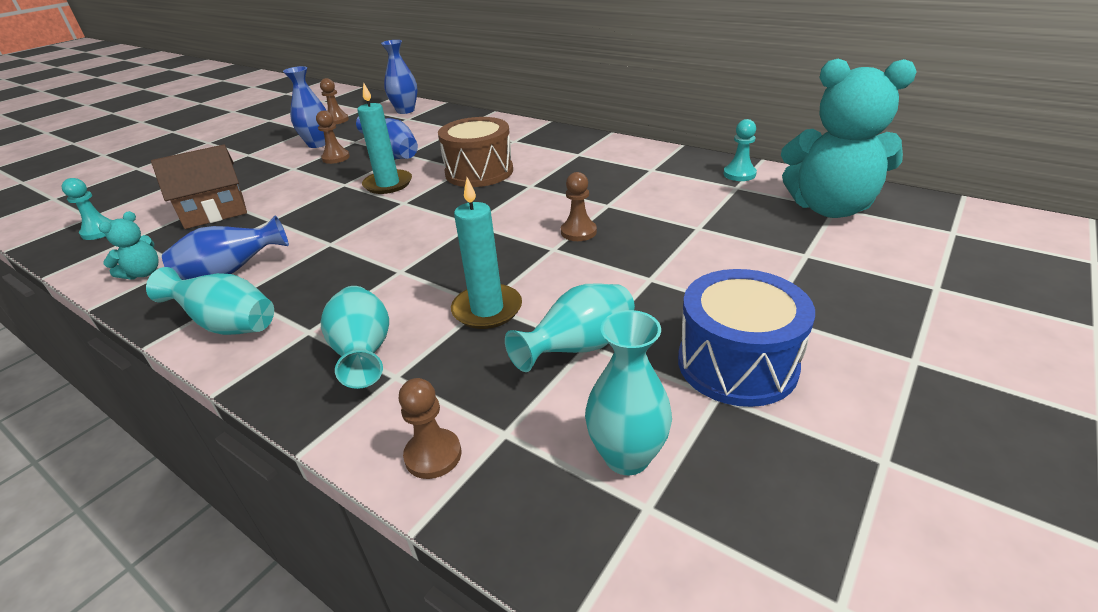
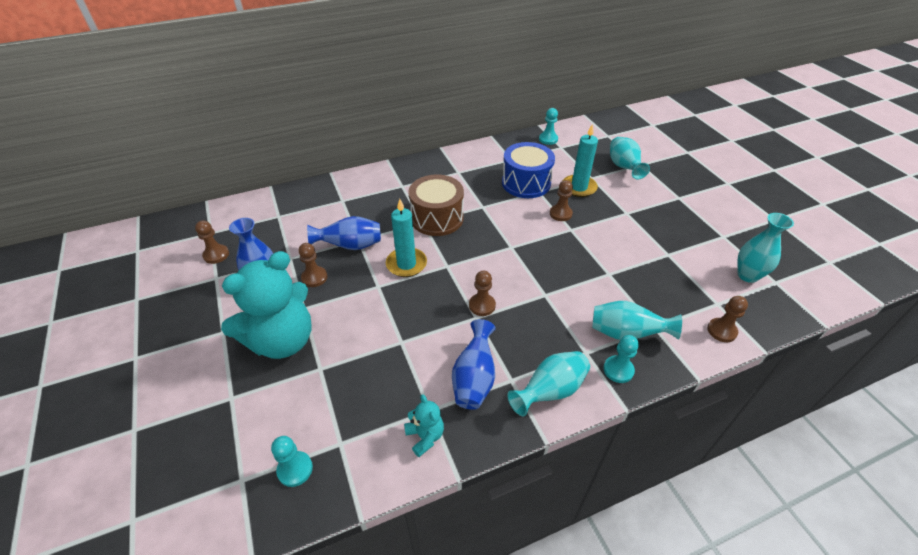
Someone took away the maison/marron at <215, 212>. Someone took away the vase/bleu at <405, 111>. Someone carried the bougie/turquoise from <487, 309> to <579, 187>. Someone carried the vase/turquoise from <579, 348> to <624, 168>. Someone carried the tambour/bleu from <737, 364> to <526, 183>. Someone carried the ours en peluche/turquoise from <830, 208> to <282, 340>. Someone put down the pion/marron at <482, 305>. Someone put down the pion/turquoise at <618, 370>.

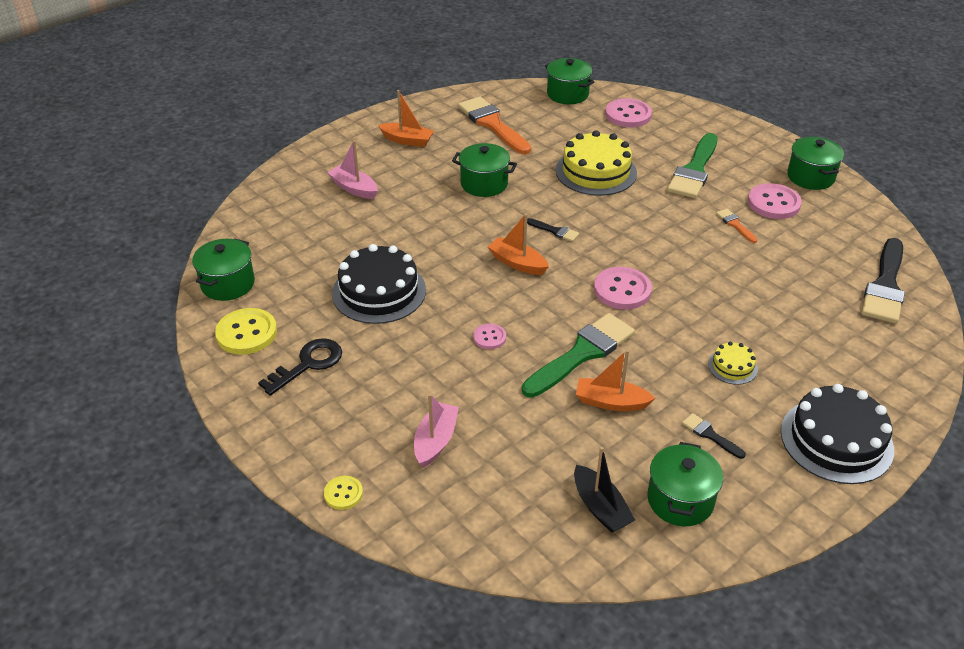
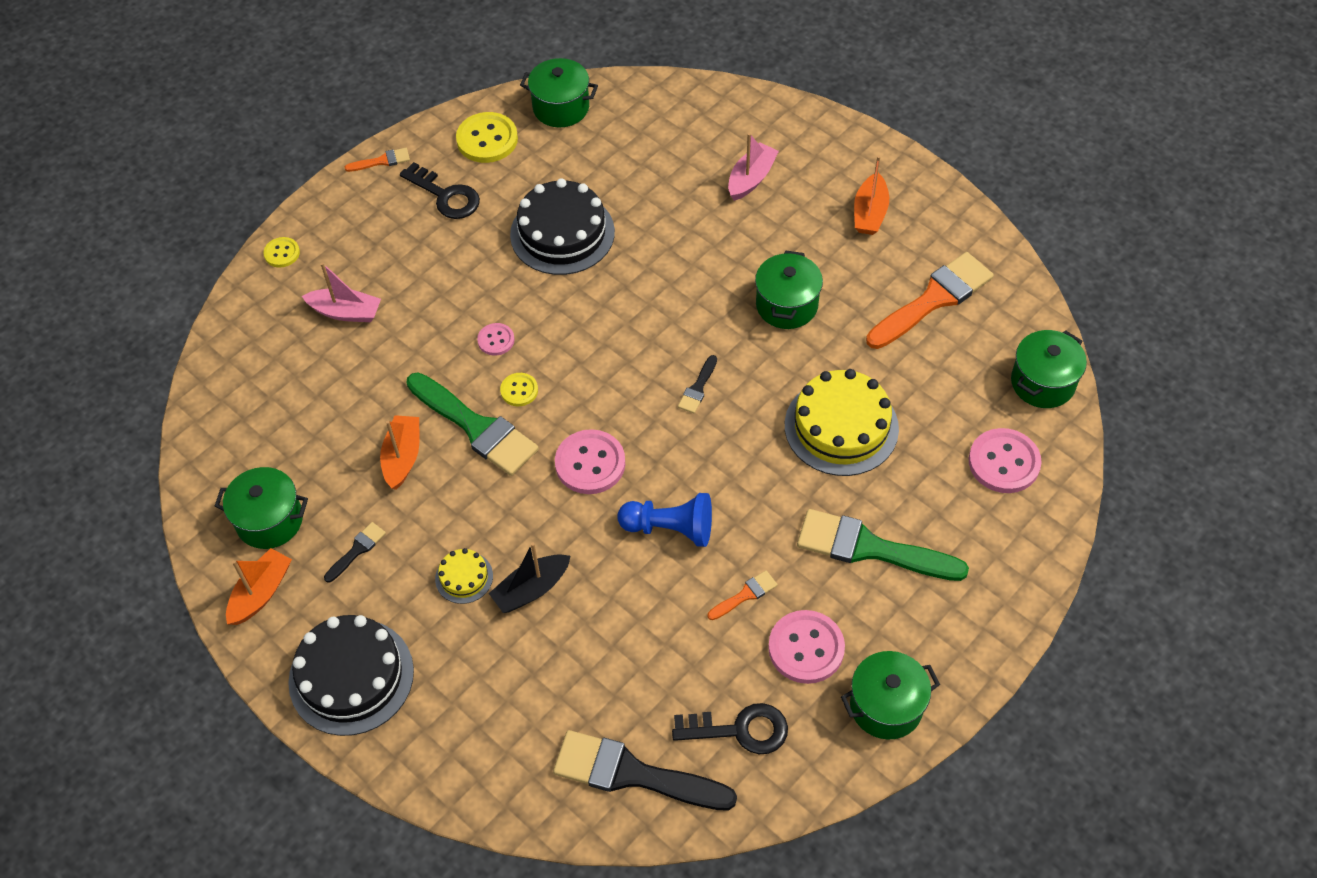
Someone carried the bateau/orange from <517, 263> to <261, 593>. Someone carried the bateau/noir from <600, 507> to <531, 589>. Someone put down the pinceau/orange at <382, 161>. Someone put down the bouton/jaune at <519, 390>. Someone put down the pion/bleu at <670, 528>. Someone put down the clé/noir at <740, 730>.

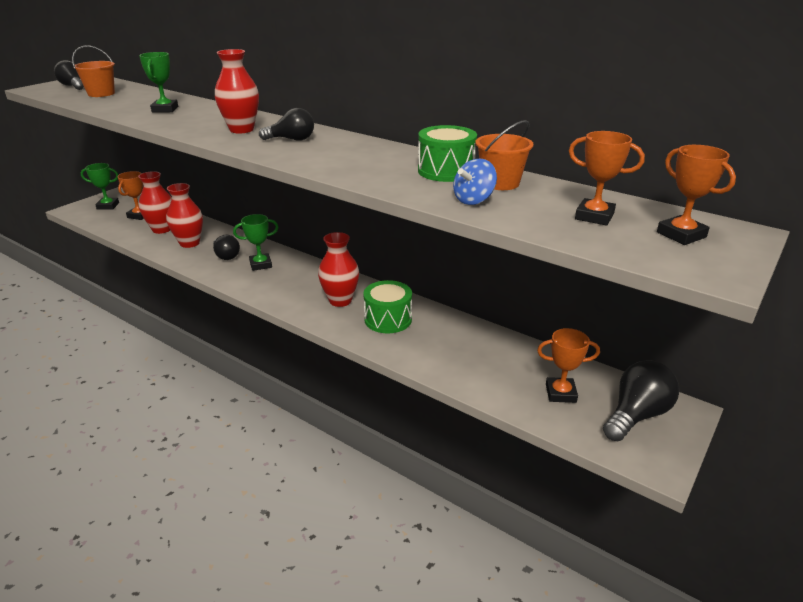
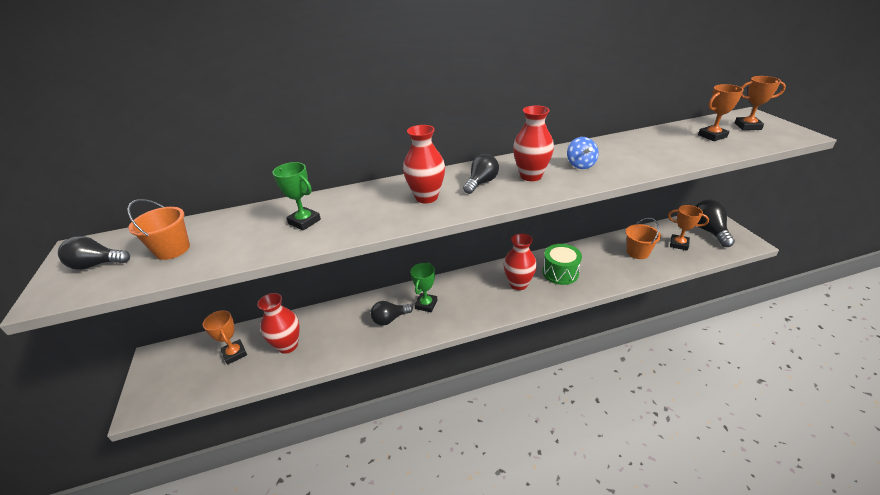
Someone took away the trophée/vert at <108, 206>. Someone carried the vase/rouge from <189, 243> to <531, 176>. Someone rotated the ampoule/noir at <226, 256> by 150 degrees clockwise. Someone took away the tambour/vert at <446, 171>. Someone carried the toupie/bleu from <473, 200> to <580, 165>. Someone carried the seau/orange from <500, 183> to <637, 252>. Someone rotated the trophée/orange at <560, 393> by 75 degrees clockwise.

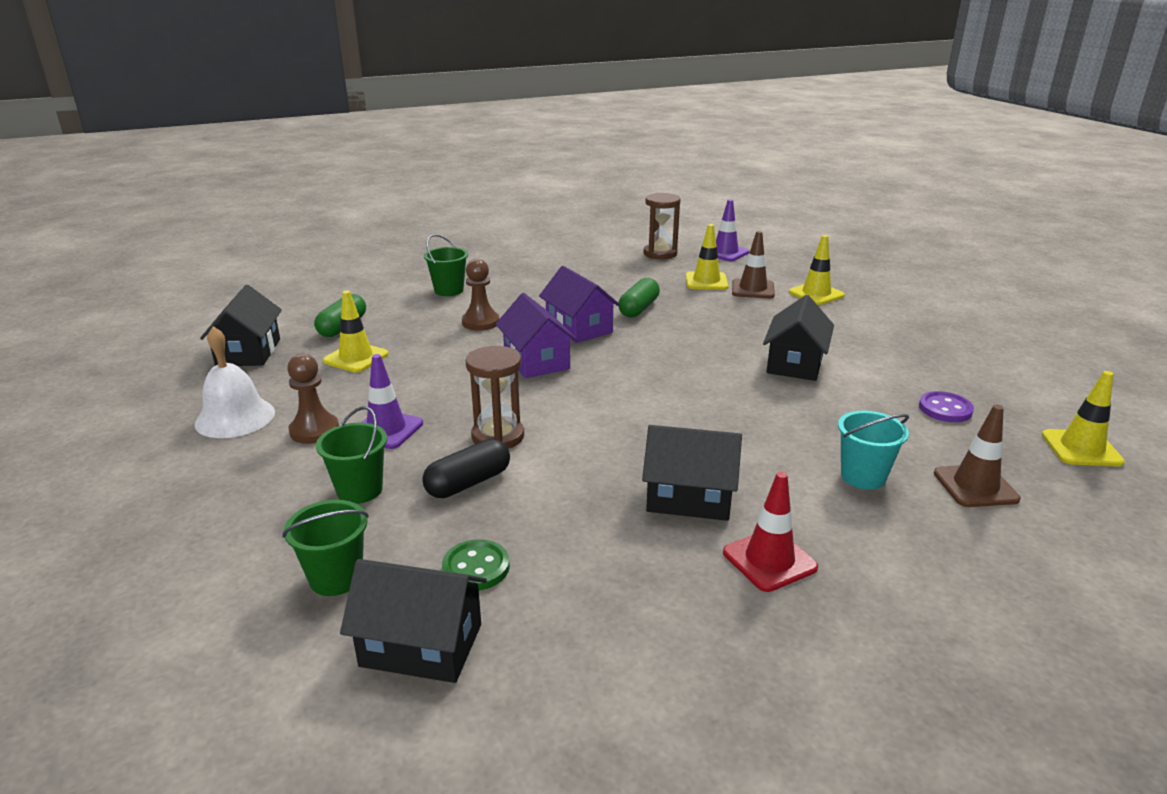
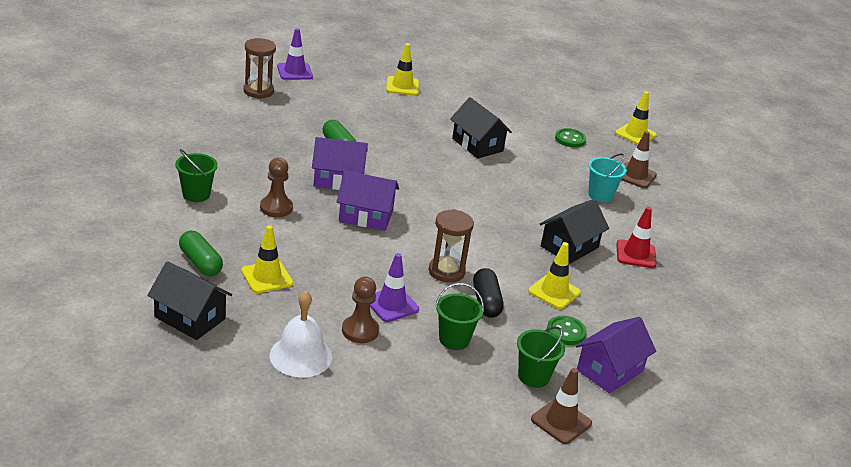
Someone repainted the maison/noir at <421, 645>, which became the maison/violet at <610, 370>. Someone carried the cône de chantier/jaune from <706, 281> to <554, 292>. Someone carried the cône de chantier/marron from <752, 289> to <561, 421>. Someone repainted the bouton/violet at <945, 409>, which became the bouton/vert at <570, 139>.

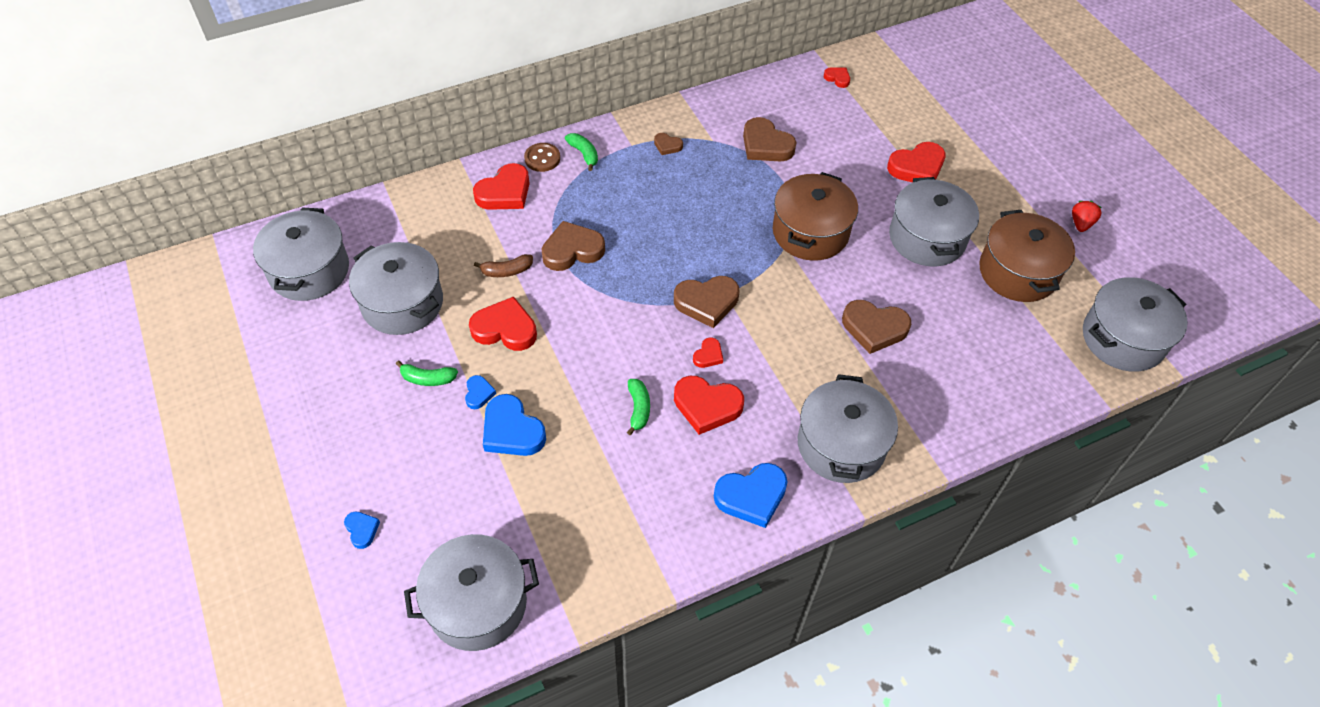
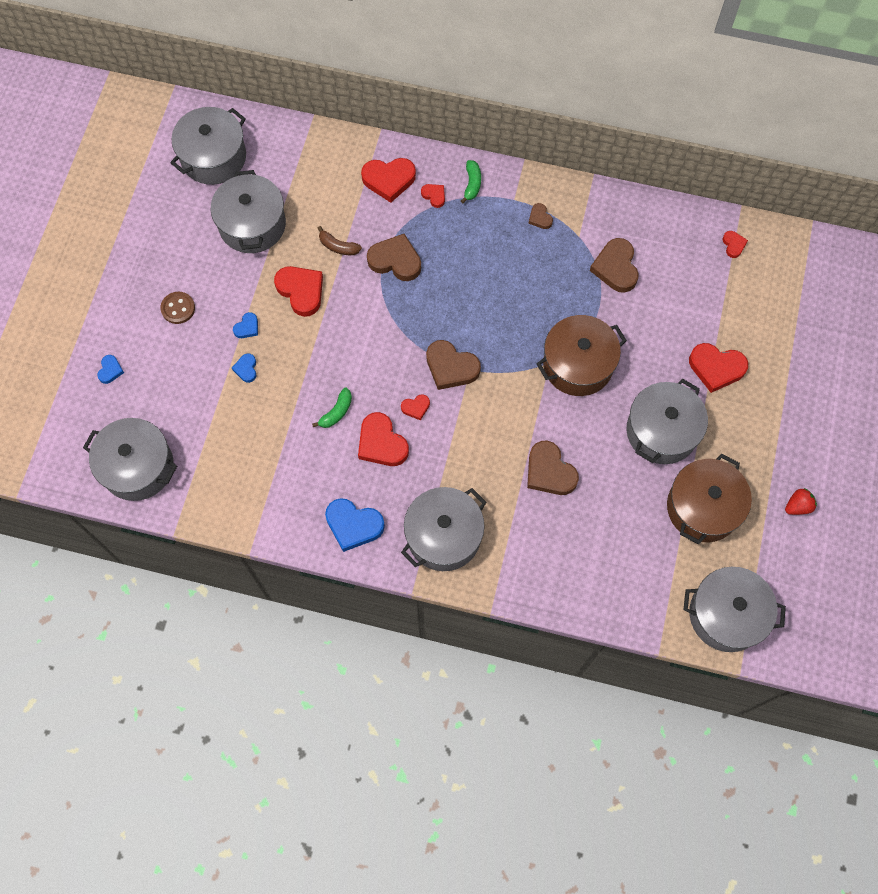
Someone took away the banane/vert at <428, 379>. Someone scaled the cœur/bleu at <512, 431> by 0.51. Someone carried the bouton/marron from <542, 158> to <178, 308>. Someone put down the cœur/rouge at <434, 196>.

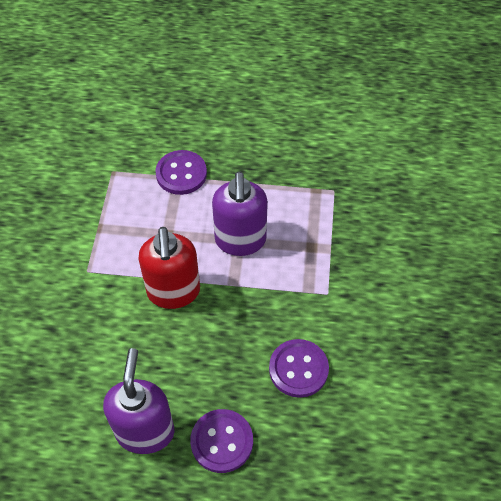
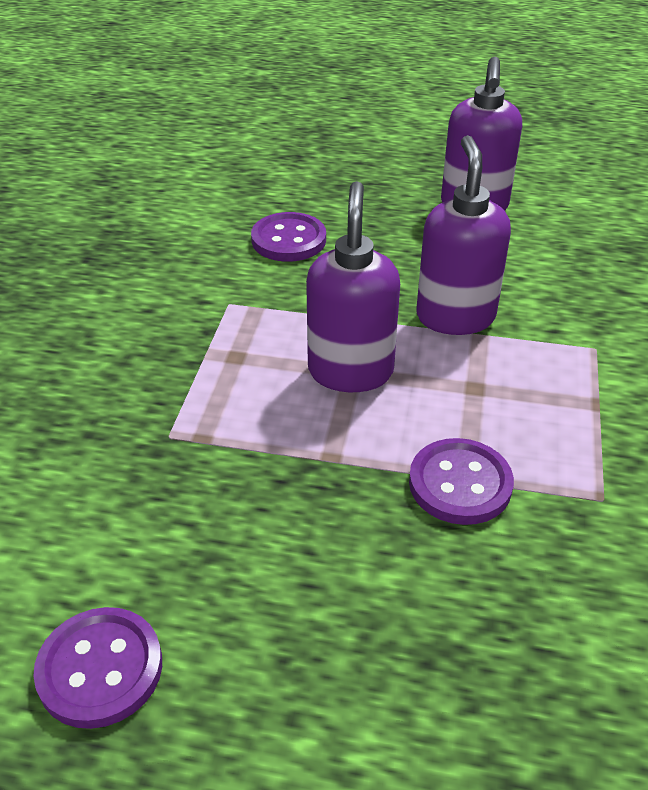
Someone repainted the distributeur de savon/rouge at <173, 292>, which became the distributeur de savon/violet at <455, 317>. Someone carried the bouton/violet from <222, 441> to <100, 669>.

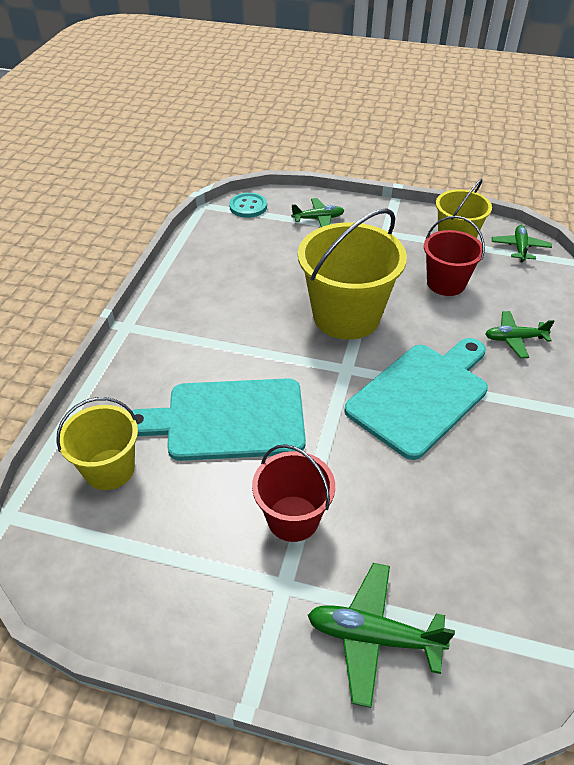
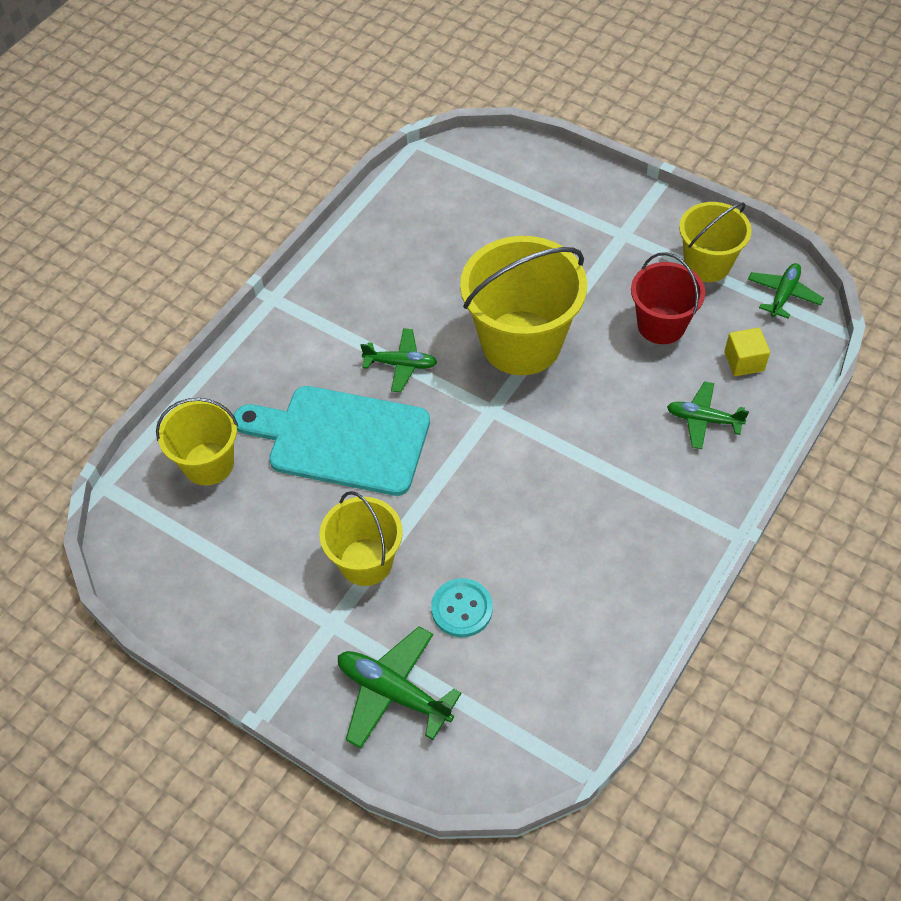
Someone carried the bouton/turquoise from <248, 207> to <462, 609>. Someone repainted the seau/rouge at <293, 518>, which became the seau/jaune at <366, 562>. Someone carried the avion/vert from <318, 219> to <401, 364>. Someone took away the planche à découper/turquoise at <421, 395>. Someone put down the cube/jaune at <744, 361>.

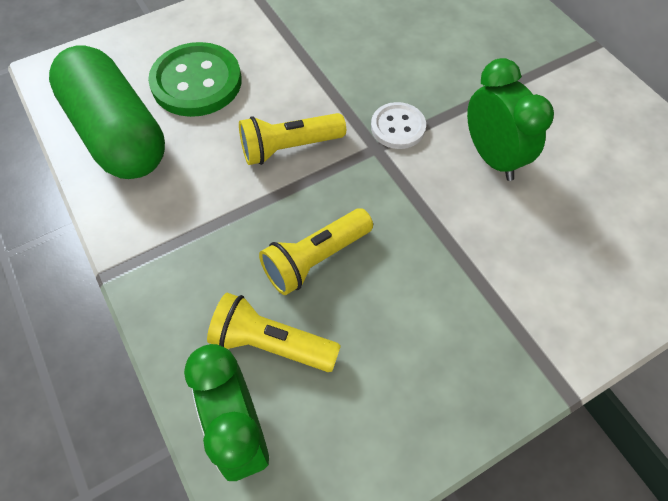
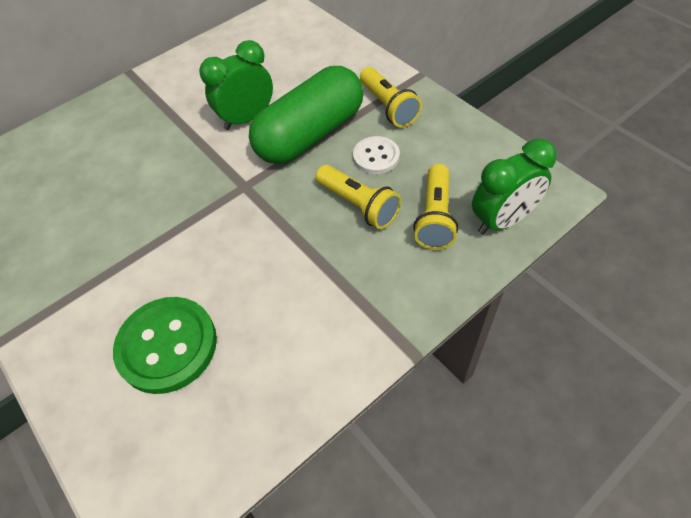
Someone carried the gélule/vert from <118, 134> to <310, 134>. Someone carried the lampe de poche/jaune from <289, 147> to <388, 107>. Someone carried the bouton/blanc from <398, 127> to <376, 156>.

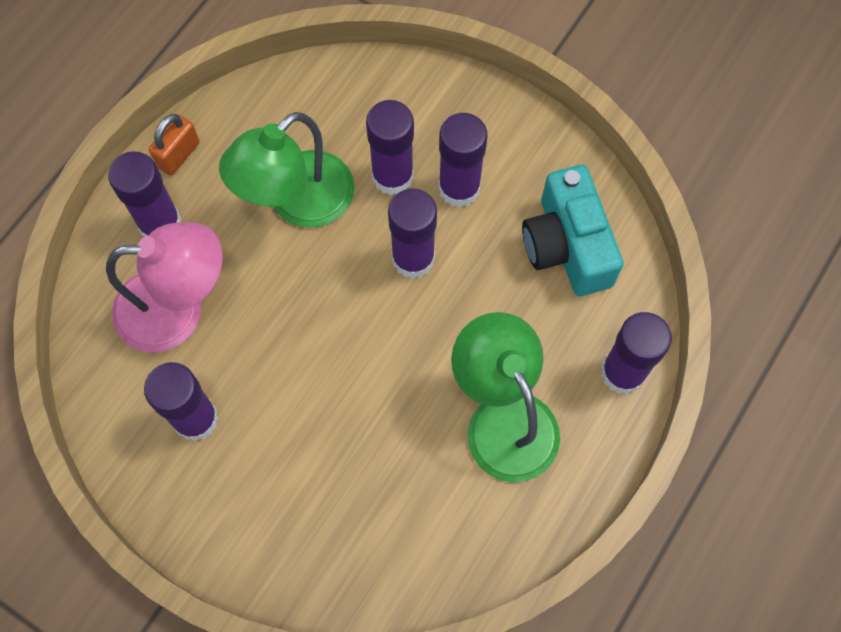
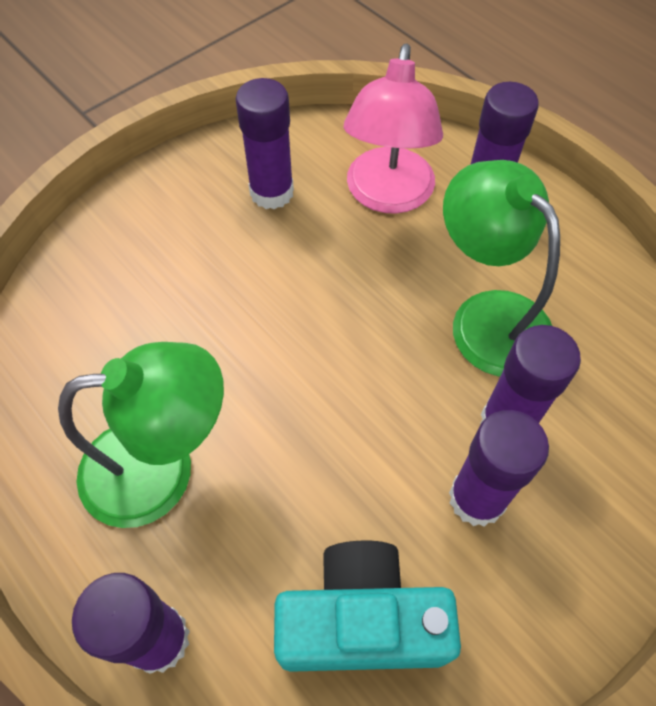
Someone took away the cadenas/orange at <178, 155>. Someone took away the bâton de colle/violet at <413, 258>.

